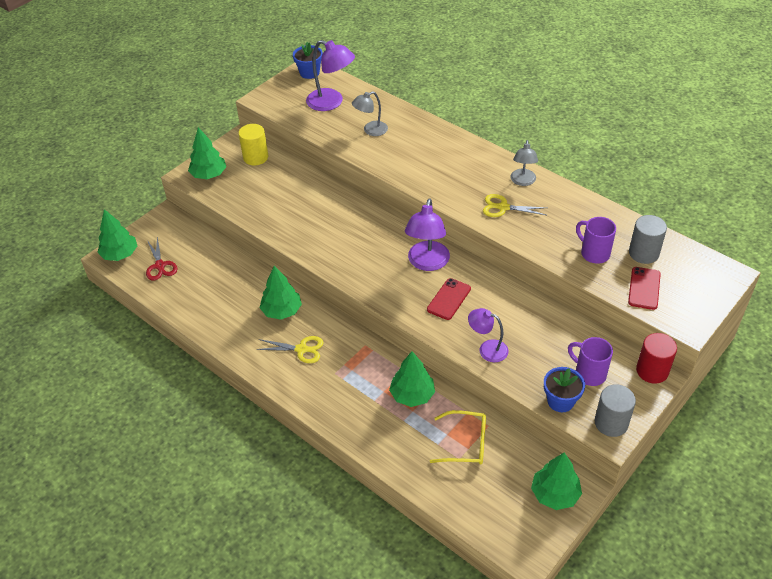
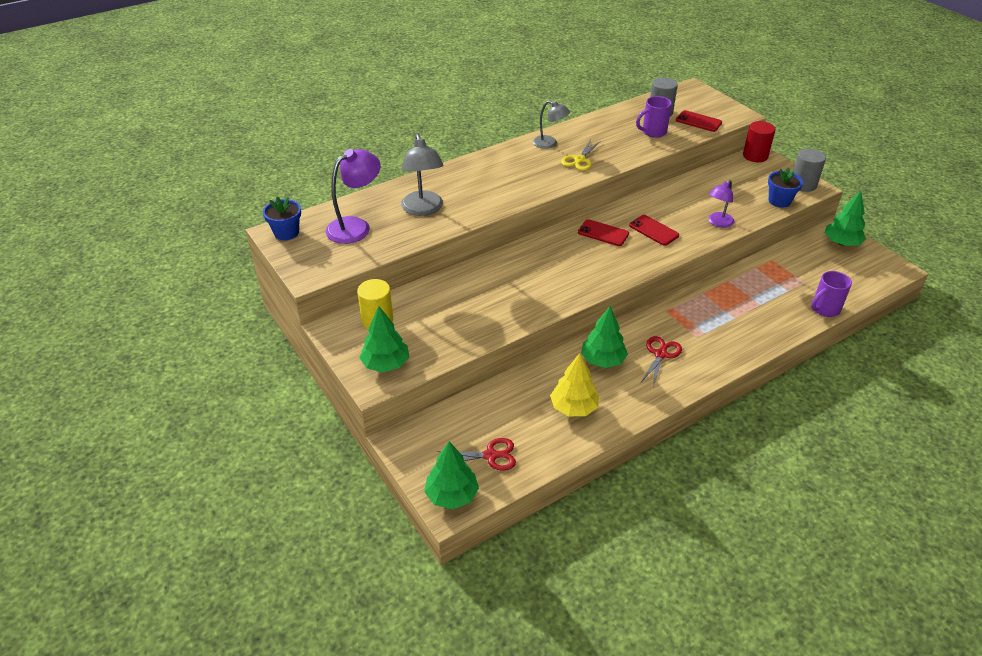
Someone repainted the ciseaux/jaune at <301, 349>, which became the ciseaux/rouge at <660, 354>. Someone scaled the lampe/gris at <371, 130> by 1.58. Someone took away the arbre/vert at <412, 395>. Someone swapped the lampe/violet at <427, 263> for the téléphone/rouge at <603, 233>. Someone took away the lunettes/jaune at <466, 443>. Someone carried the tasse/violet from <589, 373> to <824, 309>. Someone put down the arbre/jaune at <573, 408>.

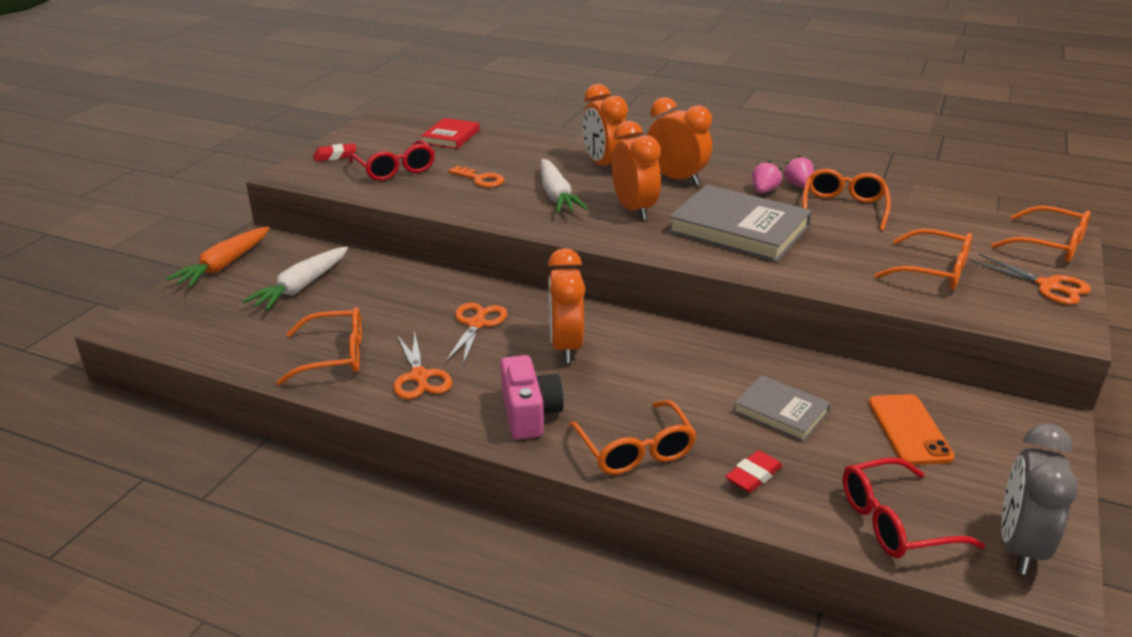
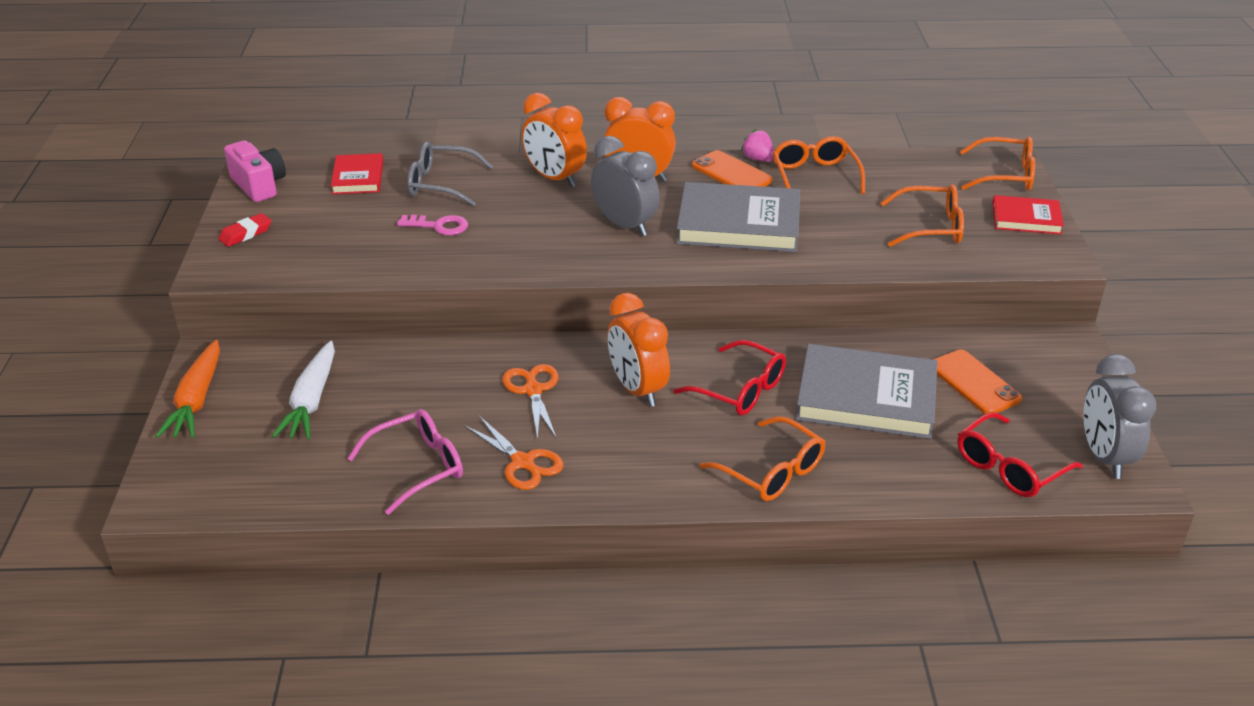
Someone repainted the lunettes/orange at <335, 356>, which became the lunettes/rose at <418, 467>. Someone carried the lunettes/rouge from <395, 170> to <740, 390>. Someone repainted the clé/orange at <480, 179>, which became the clé/rose at <439, 226>. Someone carried the appareil photo/rose from <529, 413> to <259, 185>. Someone took away the carotte/blanc at <556, 196>. Someone repainted the réveil/orange at <634, 210>, which became the réveil/gris at <625, 225>. Someone took away the gomme/rouge at <753, 476>. Someone scaled the livre/gris at <781, 412> by 1.83. Someone swapped the fraise/rose at <764, 191> for the téléphone/orange at <731, 173>. Someone swapped the ciseaux/orange at <1048, 286> for the livre/rouge at <1026, 219>. Someone put down the lunettes/gris at <440, 184>.

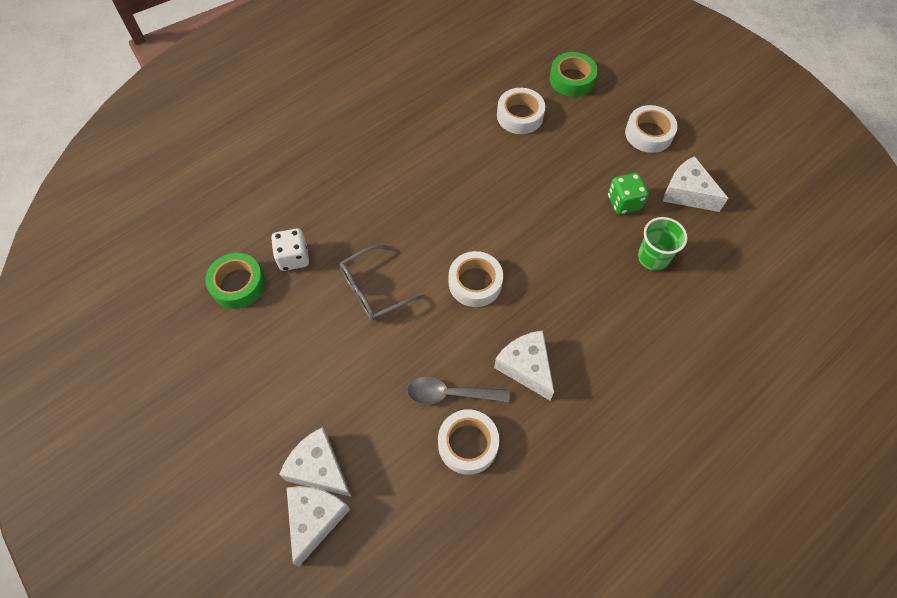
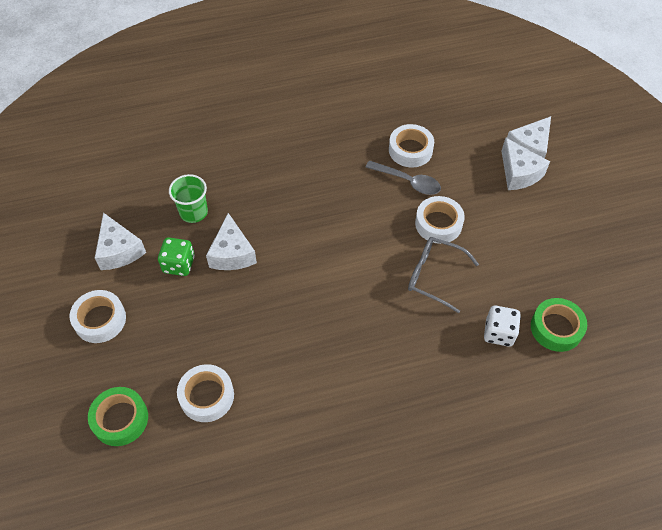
Someone rotated the lunettes/gris at <375, 289> by 150 degrees counterclockwise. Someone carried the ruban adhésif/blanc from <475, 283> to <438, 224>. Someone carried the fromage/blanc from <526, 367> to <232, 253>.

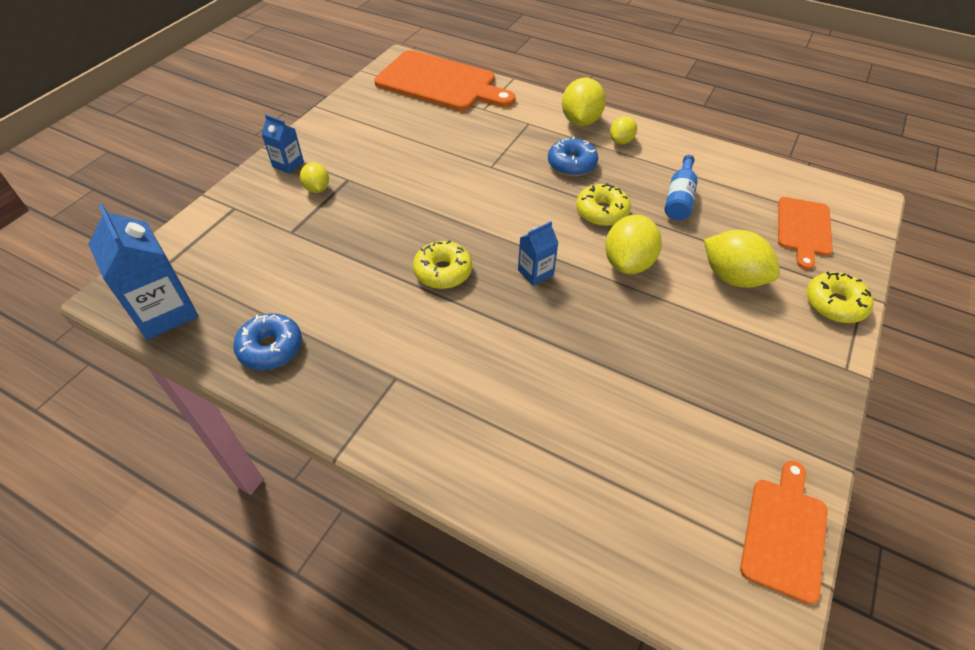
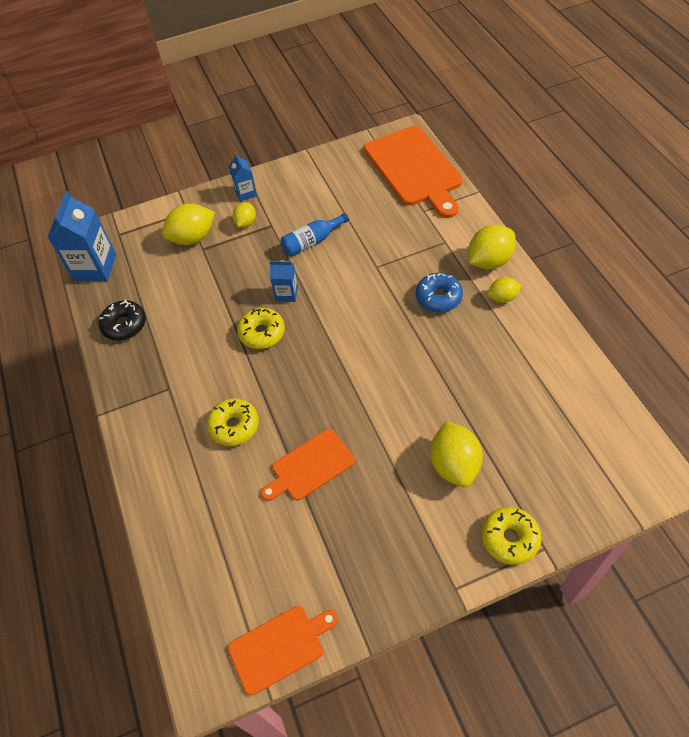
Someone repainted the beignet/bleu at <271, 348>, which became the beignet/noir at <124, 325>. Someone carried the brique de lait/bleu from <535, 272> to <286, 293>. Someone carried the beignet/jaune from <601, 212> to <234, 426>. Someone carried the citron/jaune from <628, 263> to <193, 238>. Someone carried the bouteille/bleu from <679, 198> to <312, 241>. Someone carried the planche à découper/orange from <803, 229> to <310, 466>.

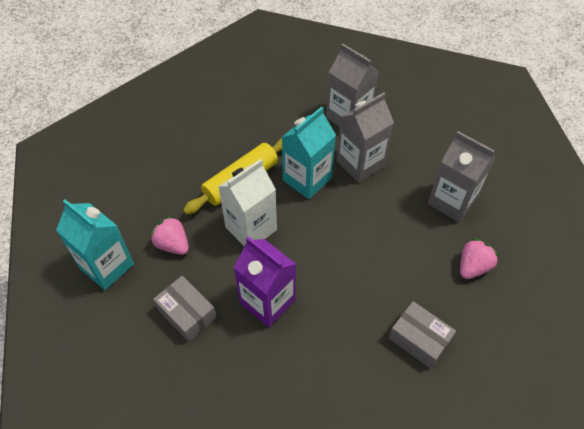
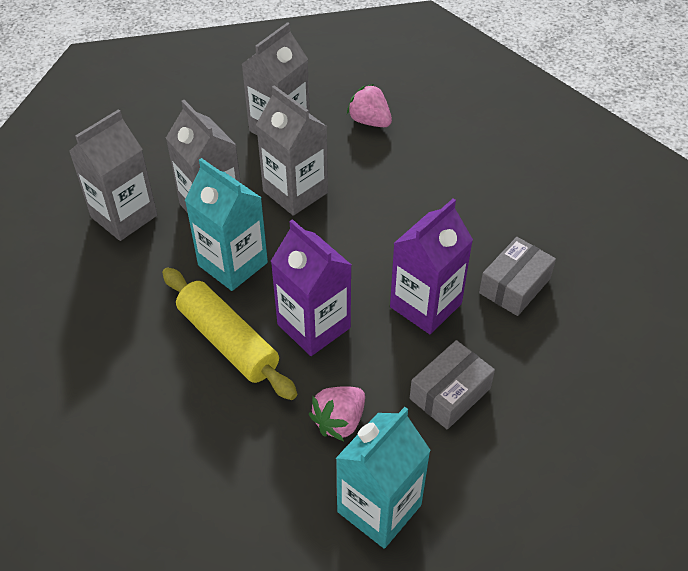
Someone repainted the brique de lait/blanc at <251, 228>, which became the brique de lait/violet at <313, 326>. Someone carried the boîte/gris from <419, 339> to <514, 286>. Someone put down the brique de lait/gris at <295, 192>.

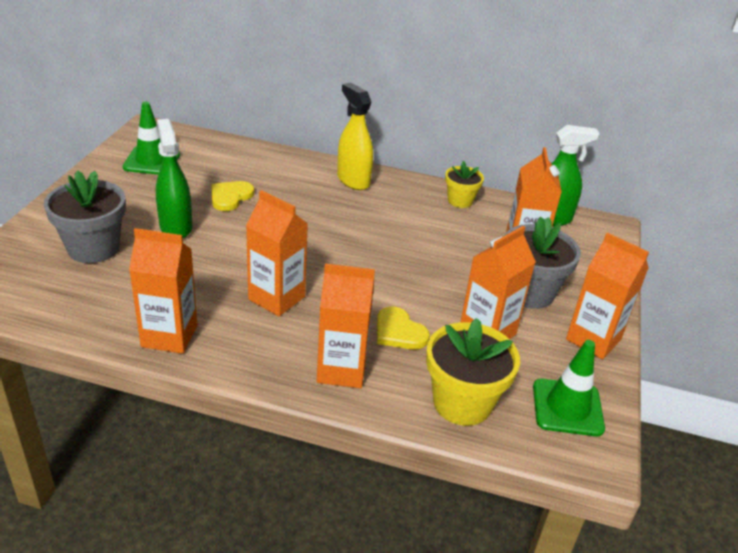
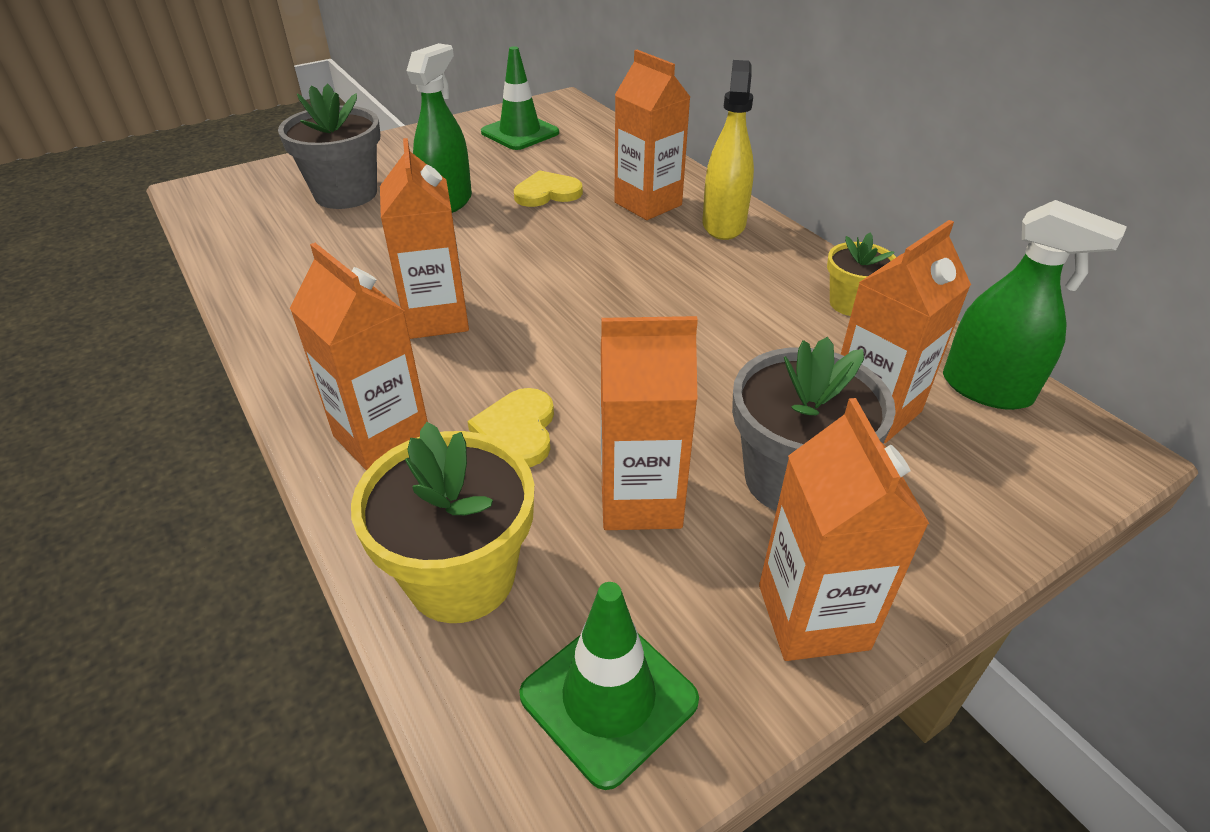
Someone carried the brique de lait/orange from <169, 336> to <648, 204>.

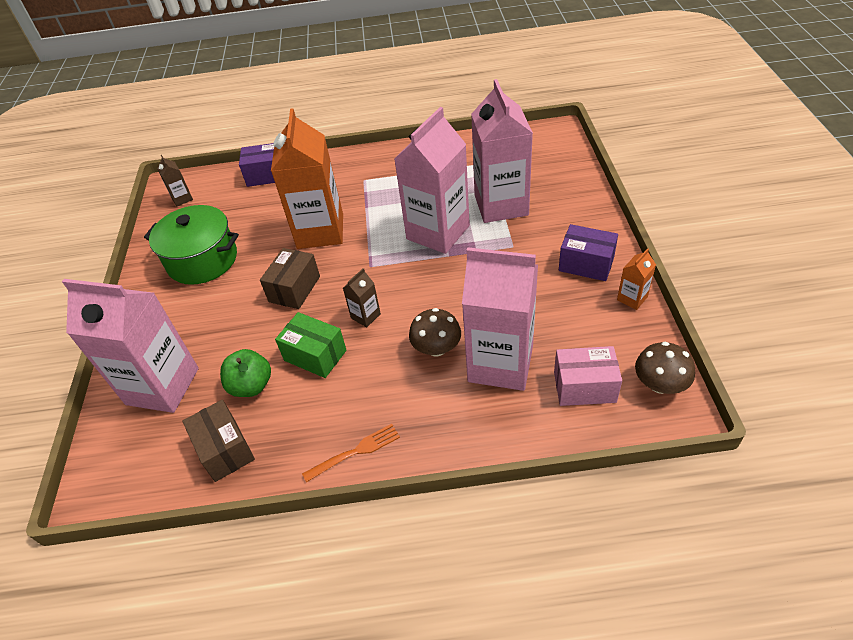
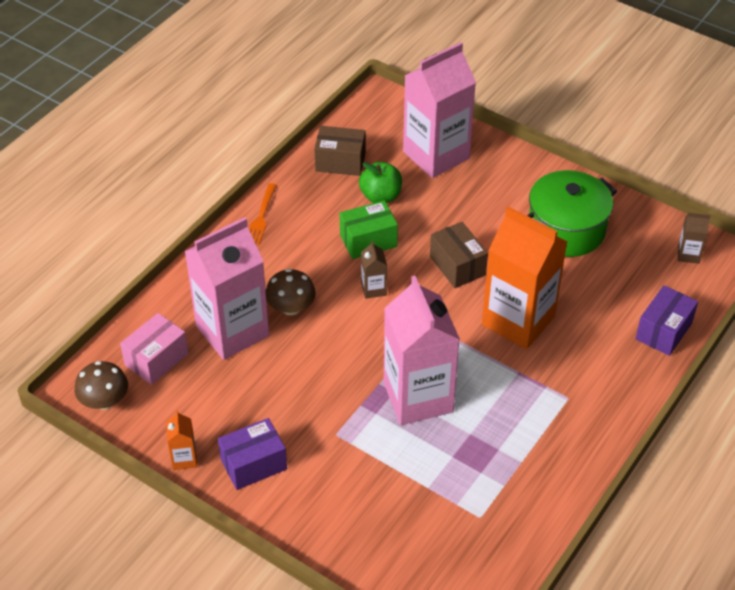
Someone took away the brique de lait/rose at <501, 205>.

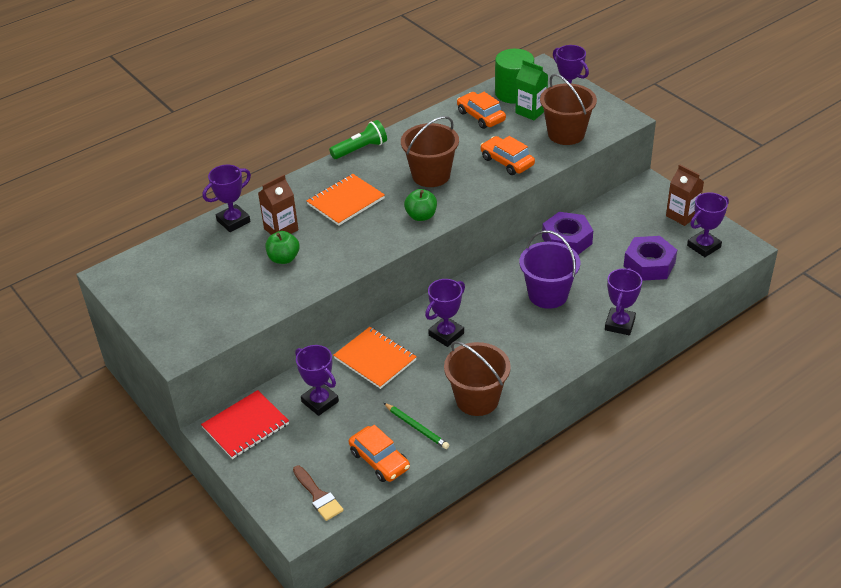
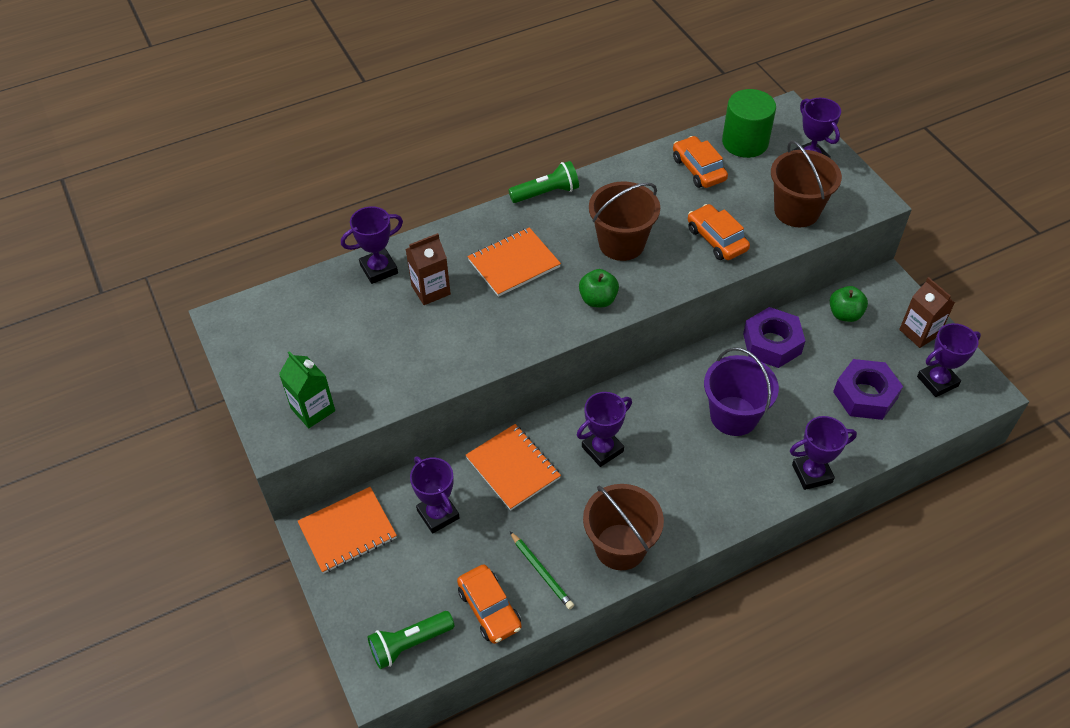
Someone repainted the carnet/rouge at <246, 426>, which became the carnet/orange at <347, 531>. Someone carried the pomme/vert from <284, 258> to <845, 314>. Someone swapped the pinceau/marron at <318, 496> for the lampe de poche/vert at <409, 644>. Someone carried the brique de lait/vert from <531, 111> to <313, 410>. Someone rotated the trophée/violet at <619, 324> by 45 degrees clockwise.

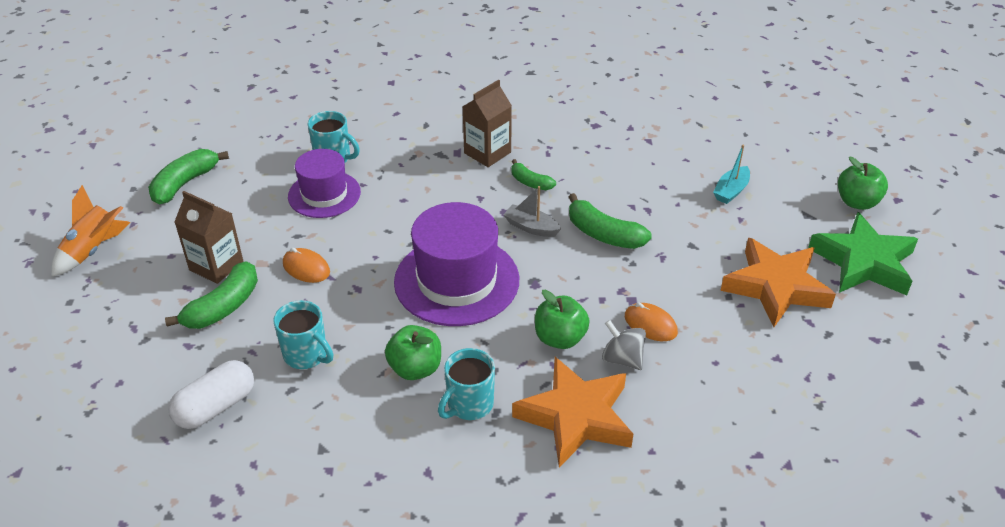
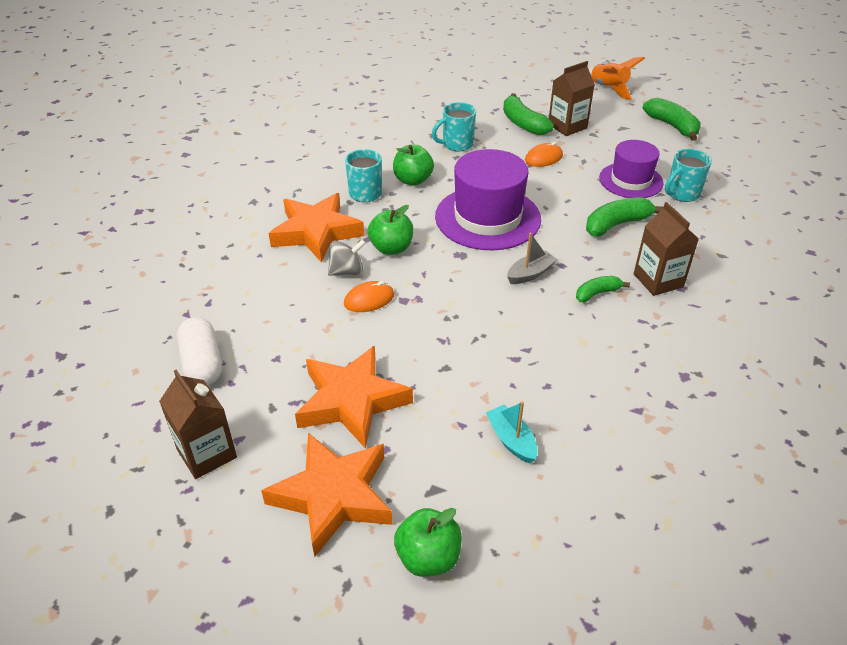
Someone carried the gélule/blanc from <216, 406> to <202, 364>. Someone carried the banane/vert from <603, 234> to <616, 224>. Someone repainted the étoile/vert at <863, 262>, which became the étoile/orange at <333, 496>. Someone put down the brique de lait/marron at <207, 453>.

